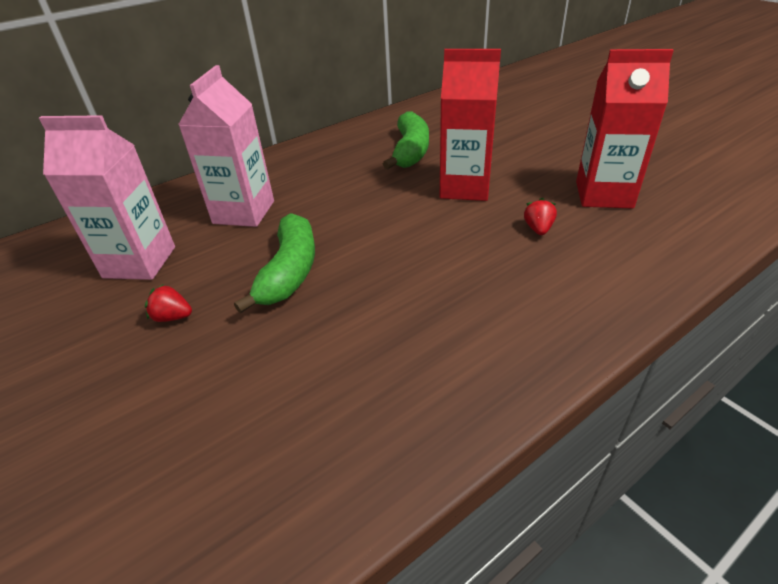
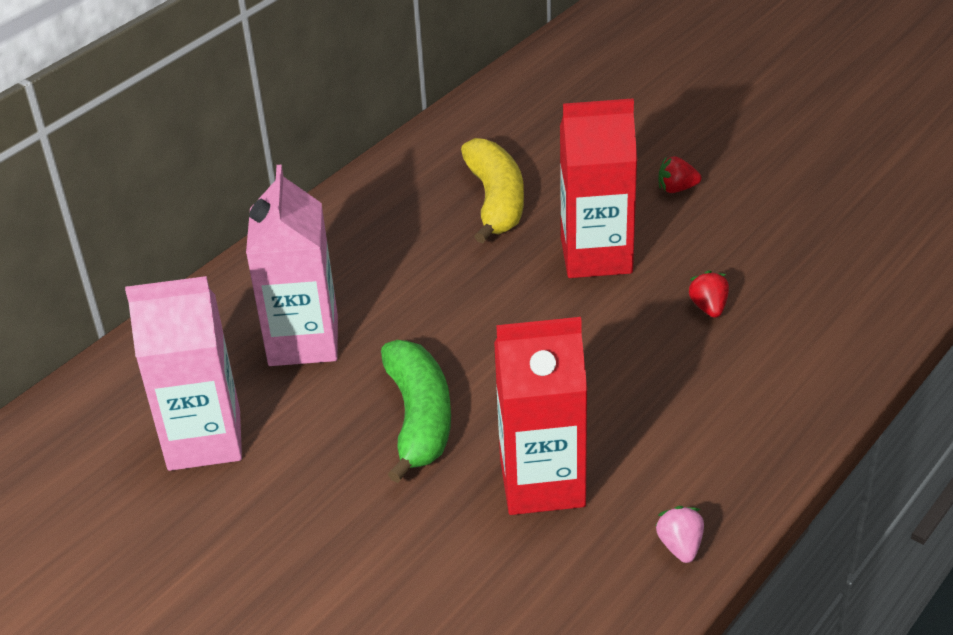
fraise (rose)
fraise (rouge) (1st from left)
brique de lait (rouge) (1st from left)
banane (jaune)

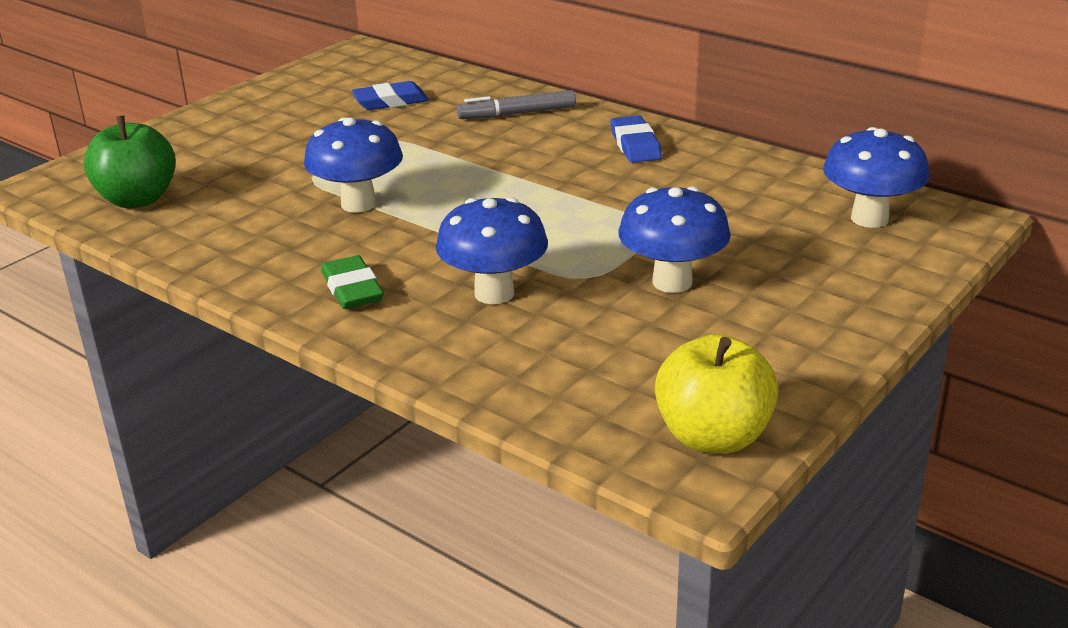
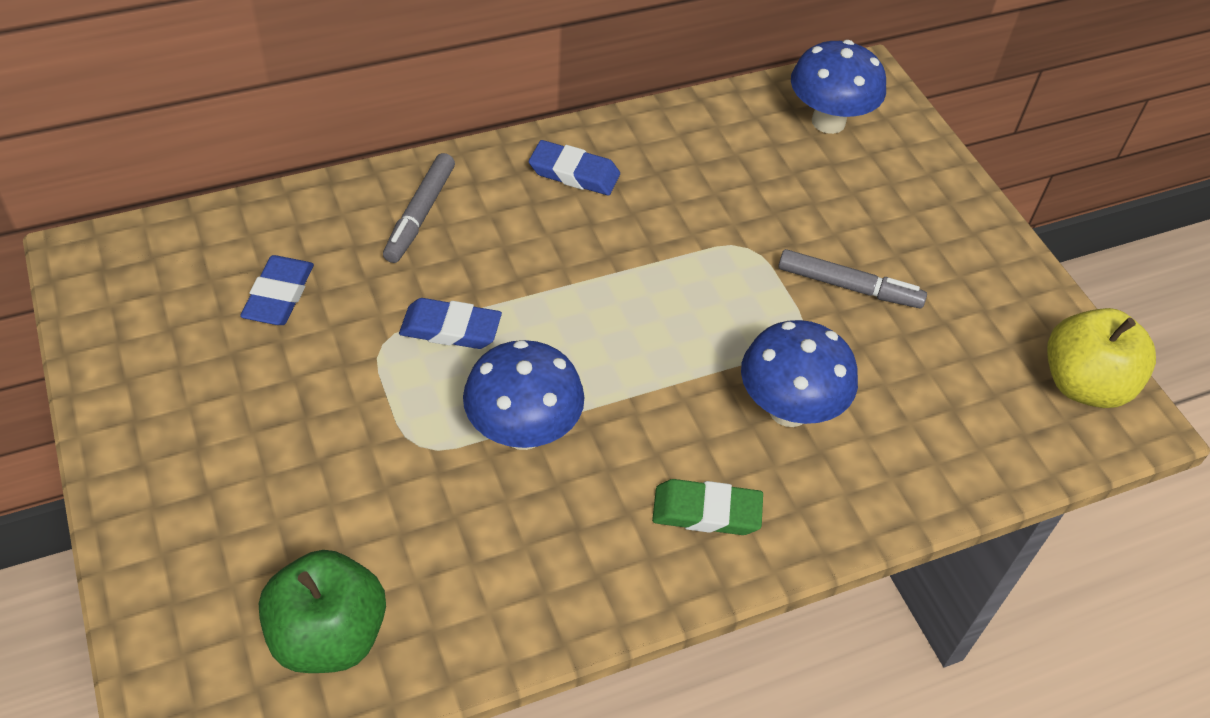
gomme (bleu) (2nd from left)
feutre (gris) (2nd from left)

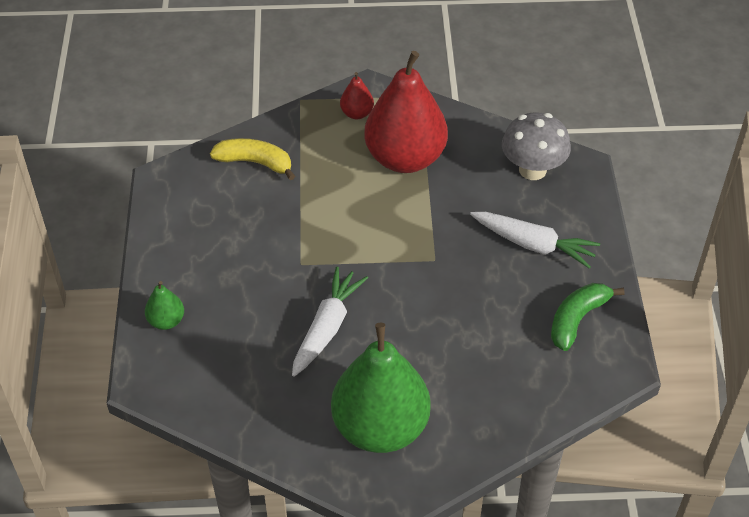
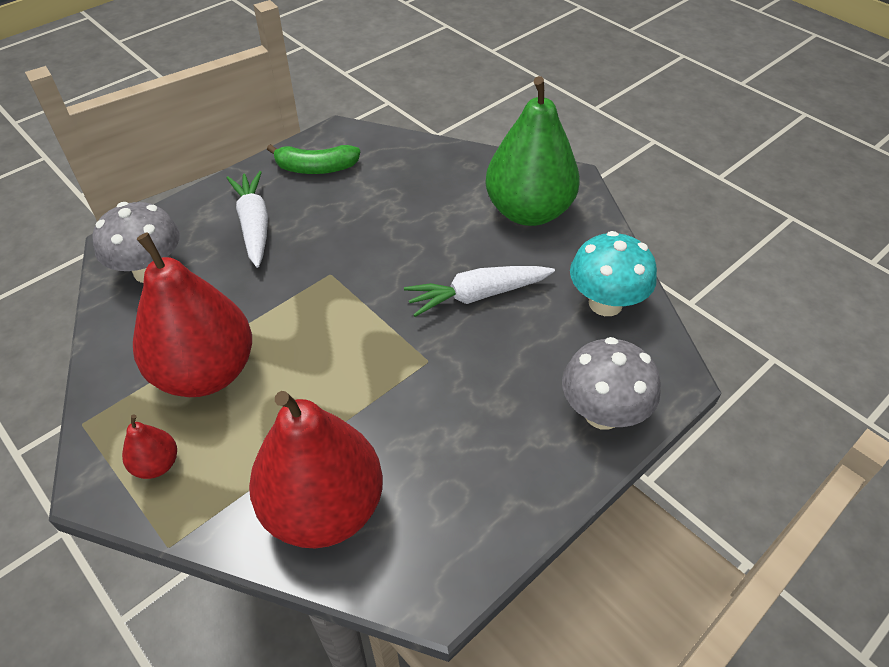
champignon (turquoise)
champignon (gris) (2nd from left)
poire (rouge) (3rd from left)

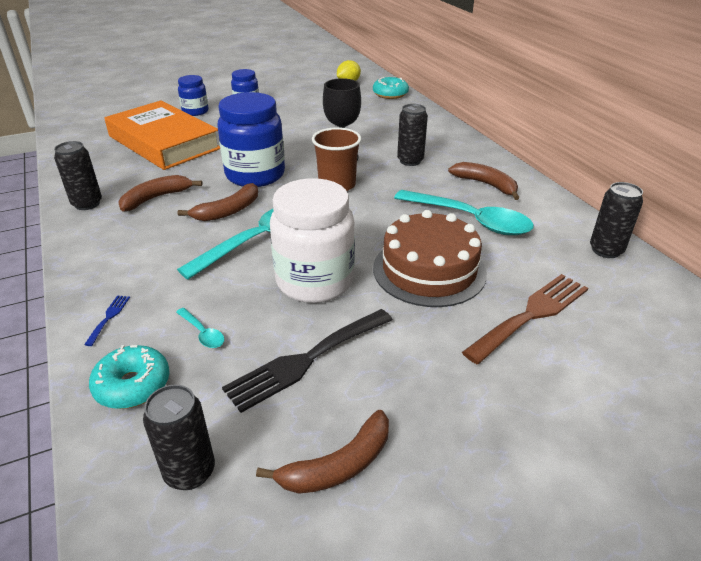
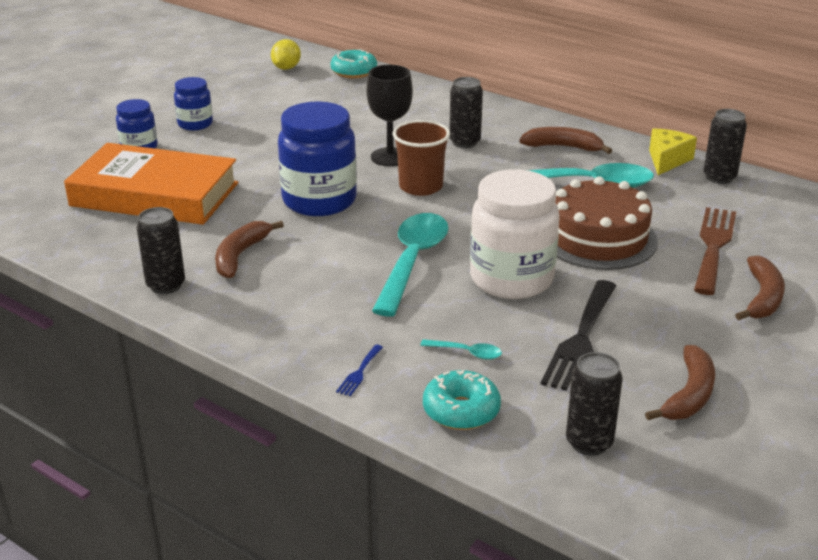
fromage (jaune)
banane (marron) (4th from left)
fourchette (bleu)

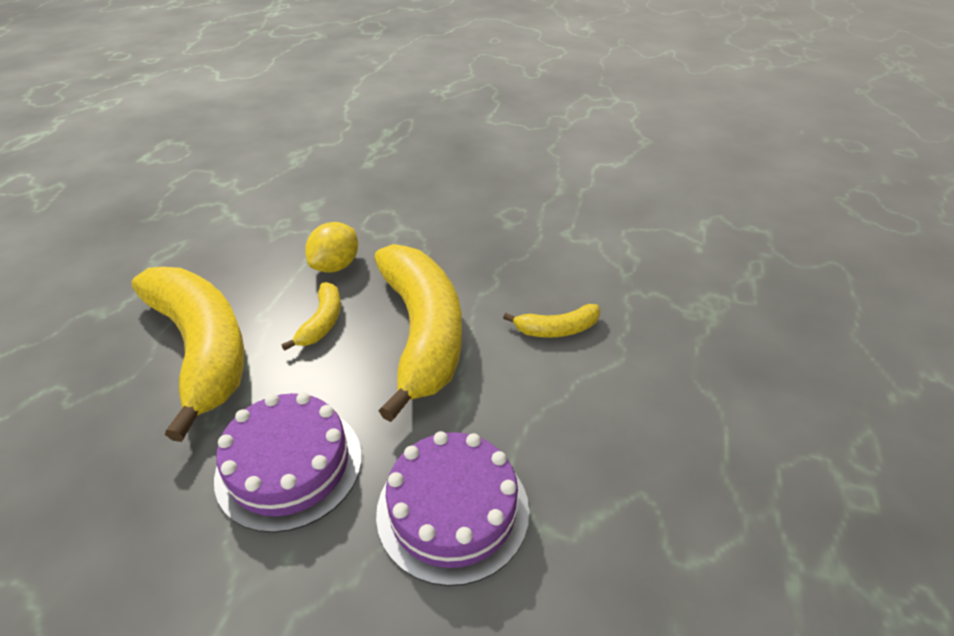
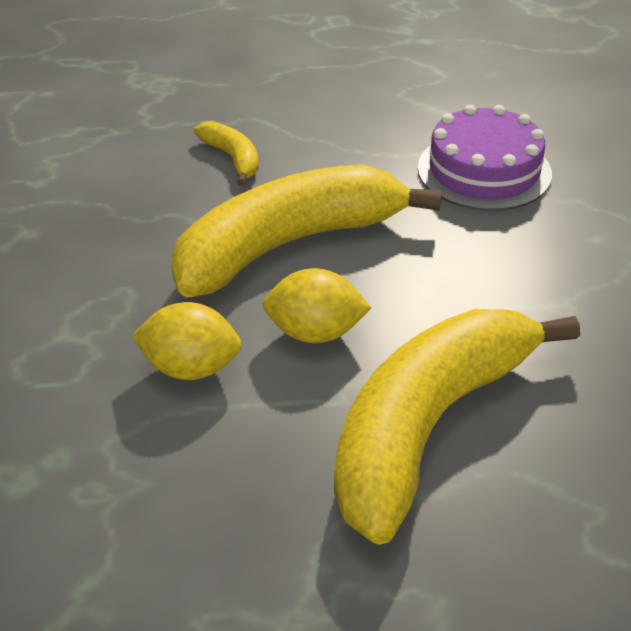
gâteau (violet) (1st from left in the first image)
citron (jaune) (2nd from left)

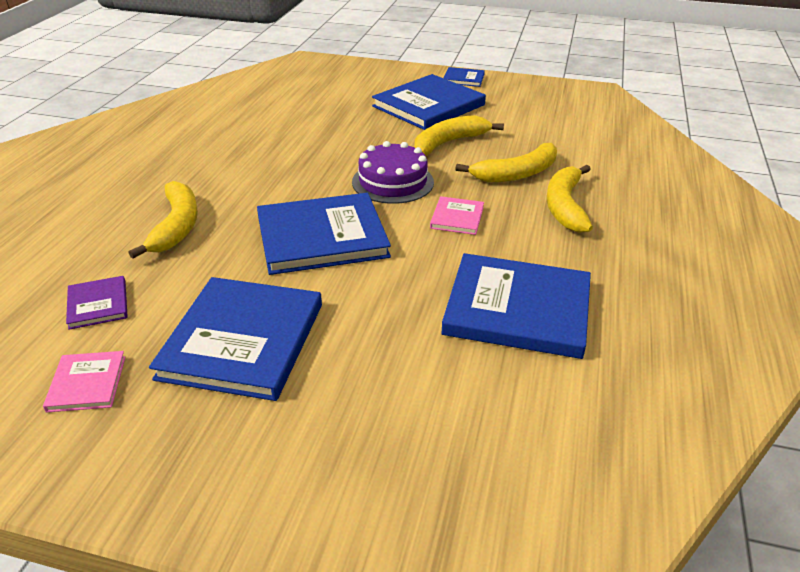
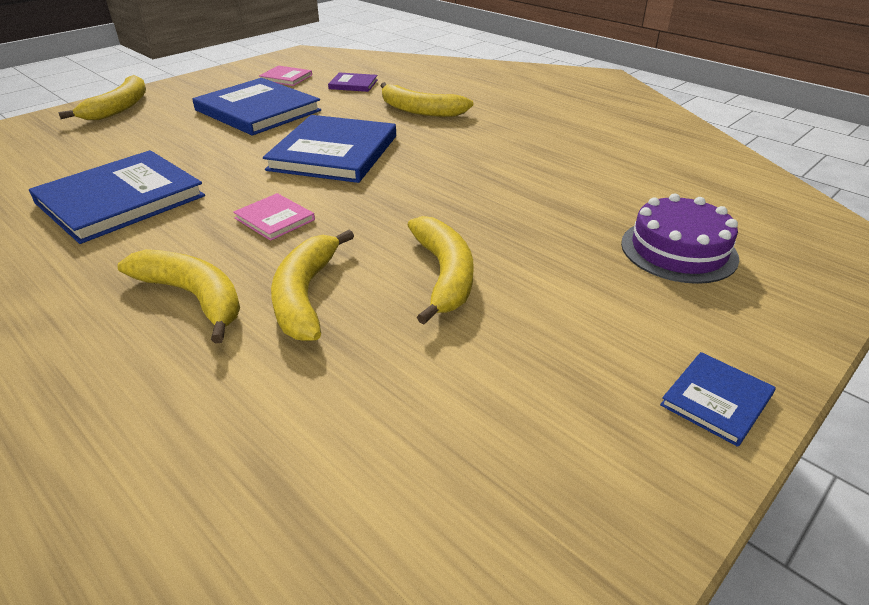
livre (bleu) (3rd from left in the first image)
banane (jaune) (1st from left)
gâteau (violet)

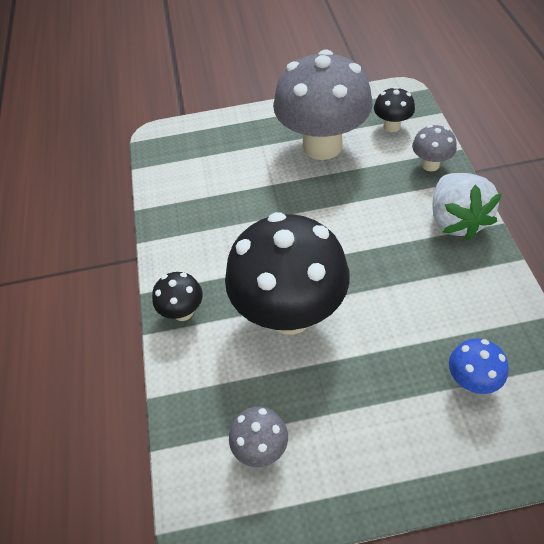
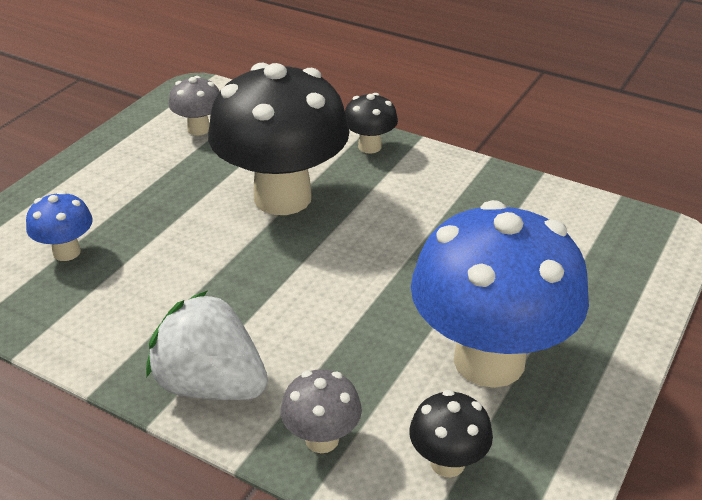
champignon (bleu) (2nd from left)

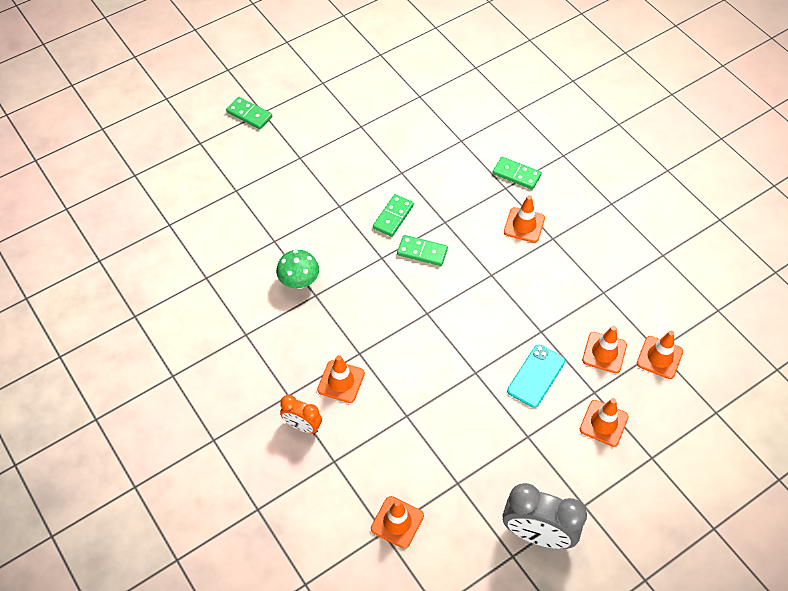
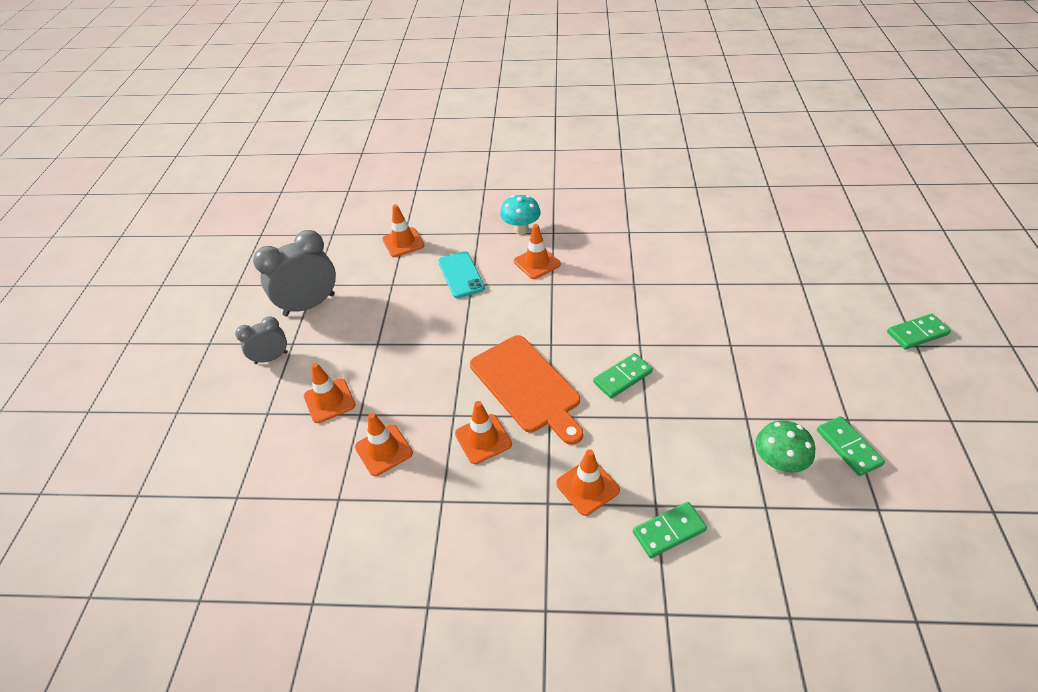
réveil (gris) (1st from left)
planche à découper (orange)
champignon (vert)
domino (vert) (3rd from left)
téléphone (turquoise)
cône de chantier (orange) (4th from left)
champignon (turquoise)

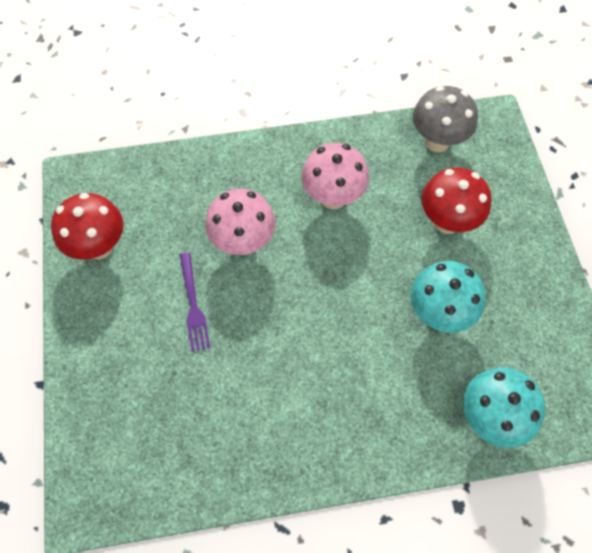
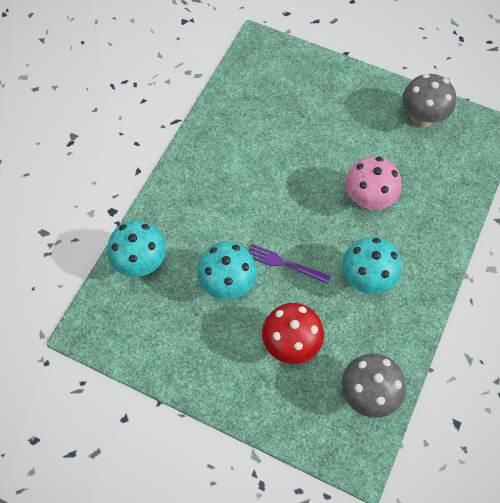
fourchette (violet)
champignon (gris) (2nd from left)
champignon (turquoise) (3rd from left)

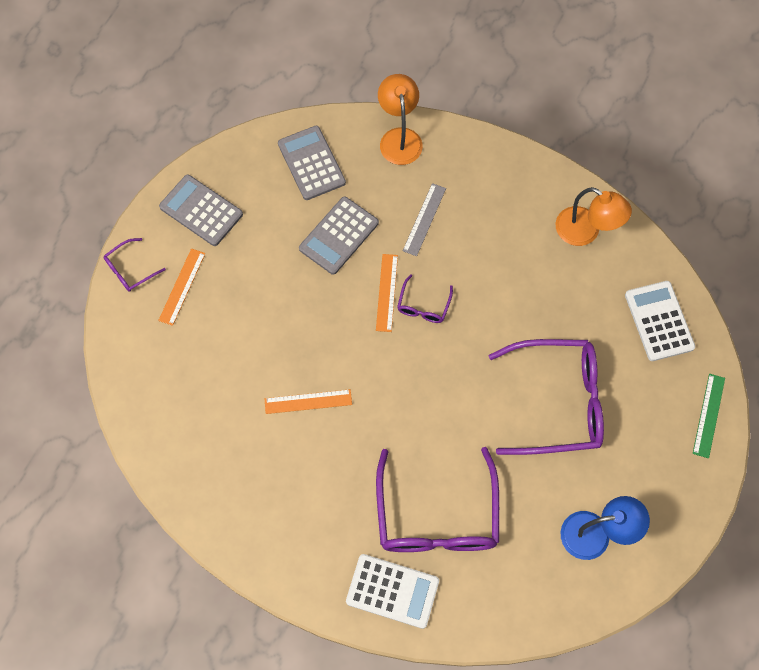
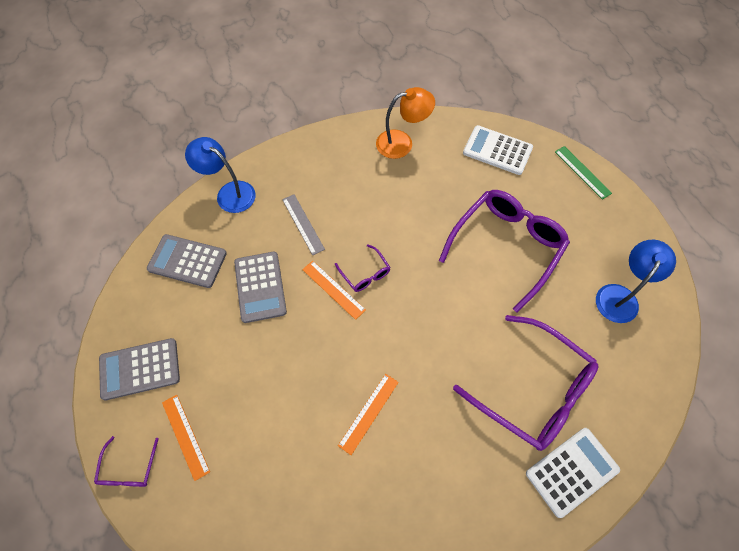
lampe (bleu) (1st from left)

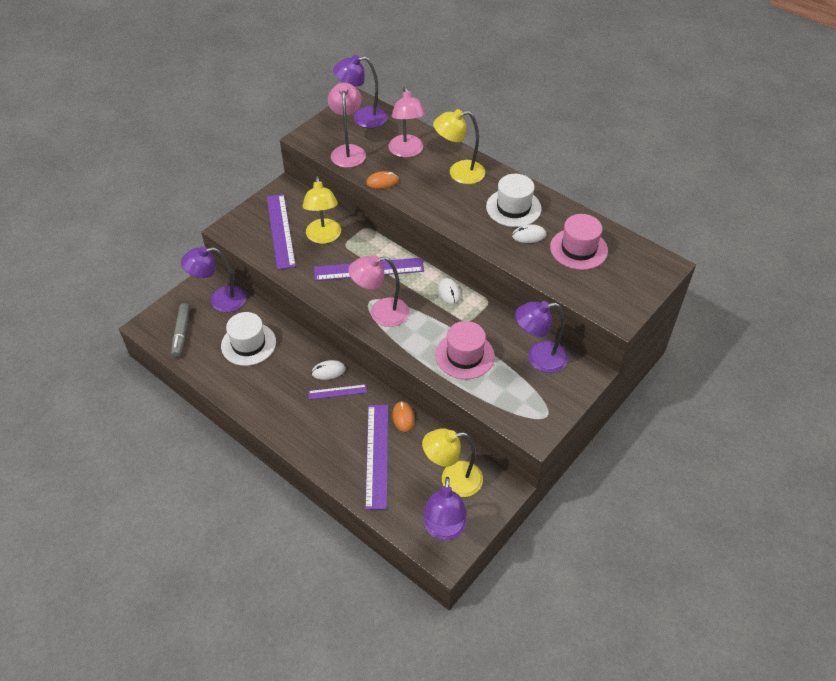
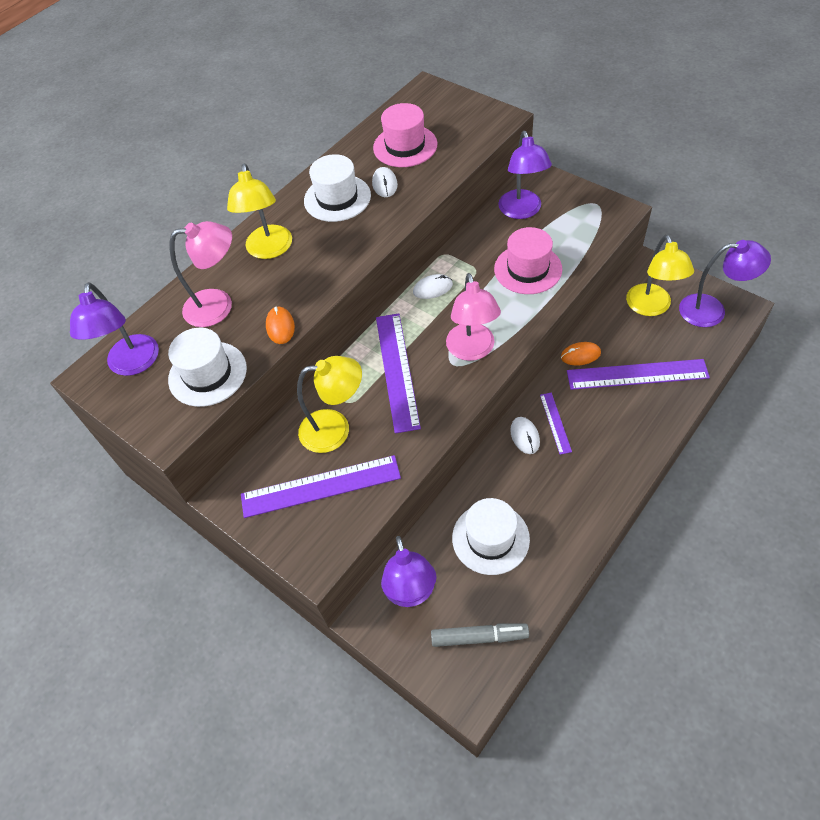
chapeau (blanc) (1st from left)

